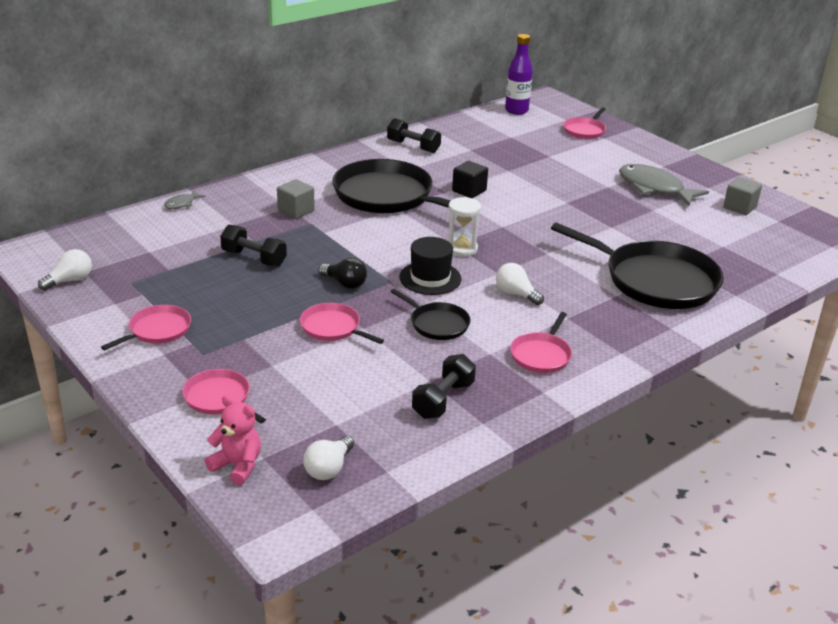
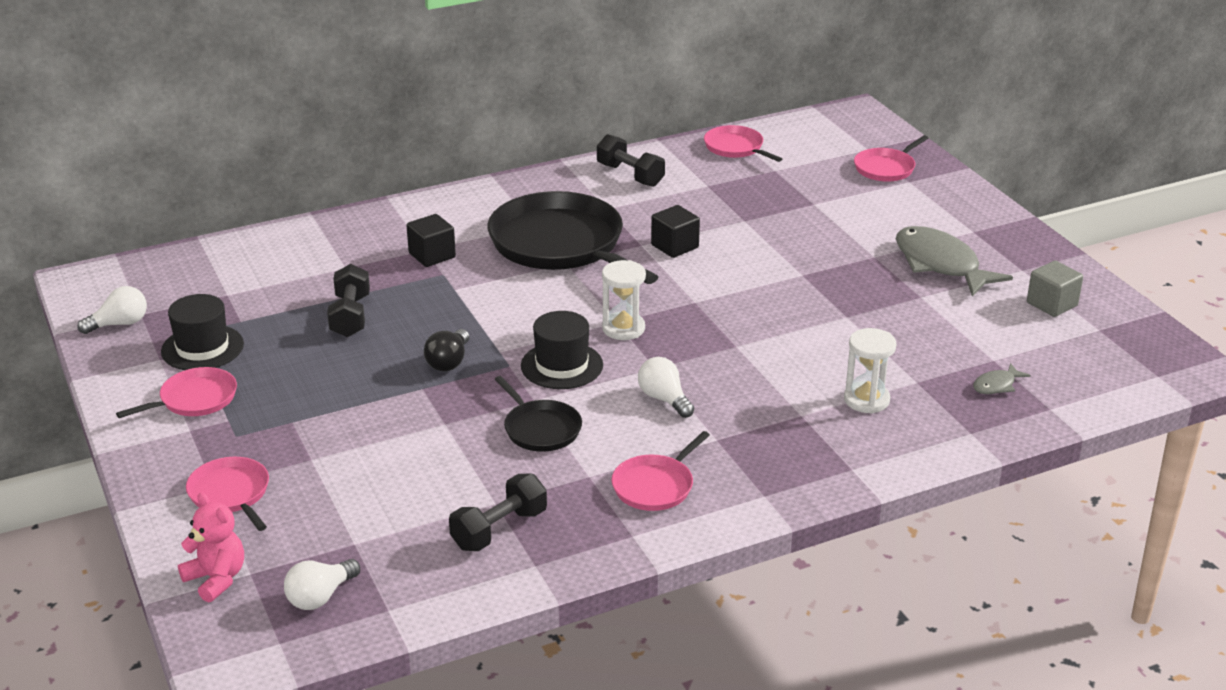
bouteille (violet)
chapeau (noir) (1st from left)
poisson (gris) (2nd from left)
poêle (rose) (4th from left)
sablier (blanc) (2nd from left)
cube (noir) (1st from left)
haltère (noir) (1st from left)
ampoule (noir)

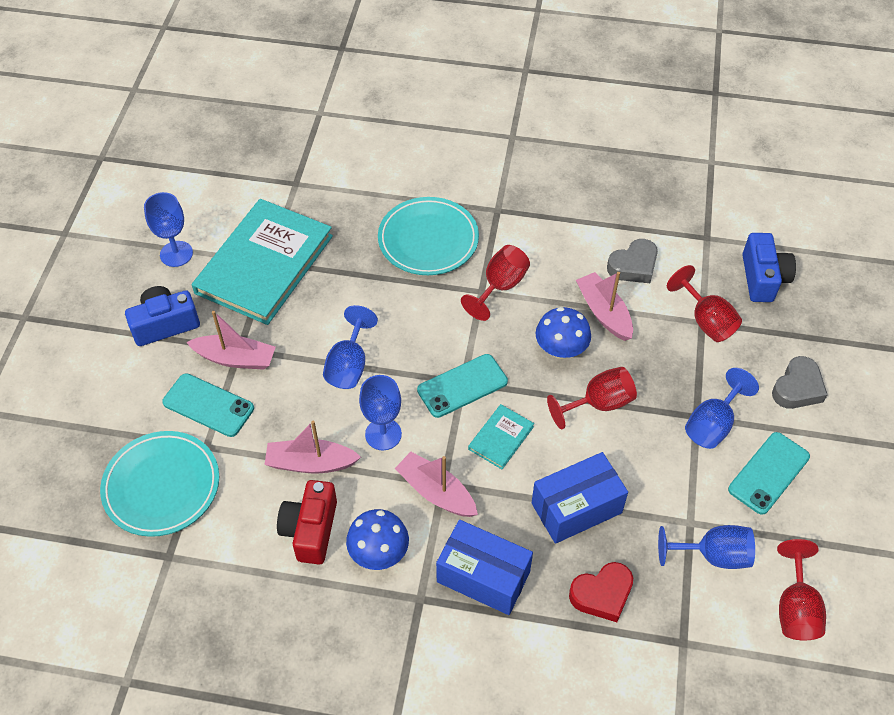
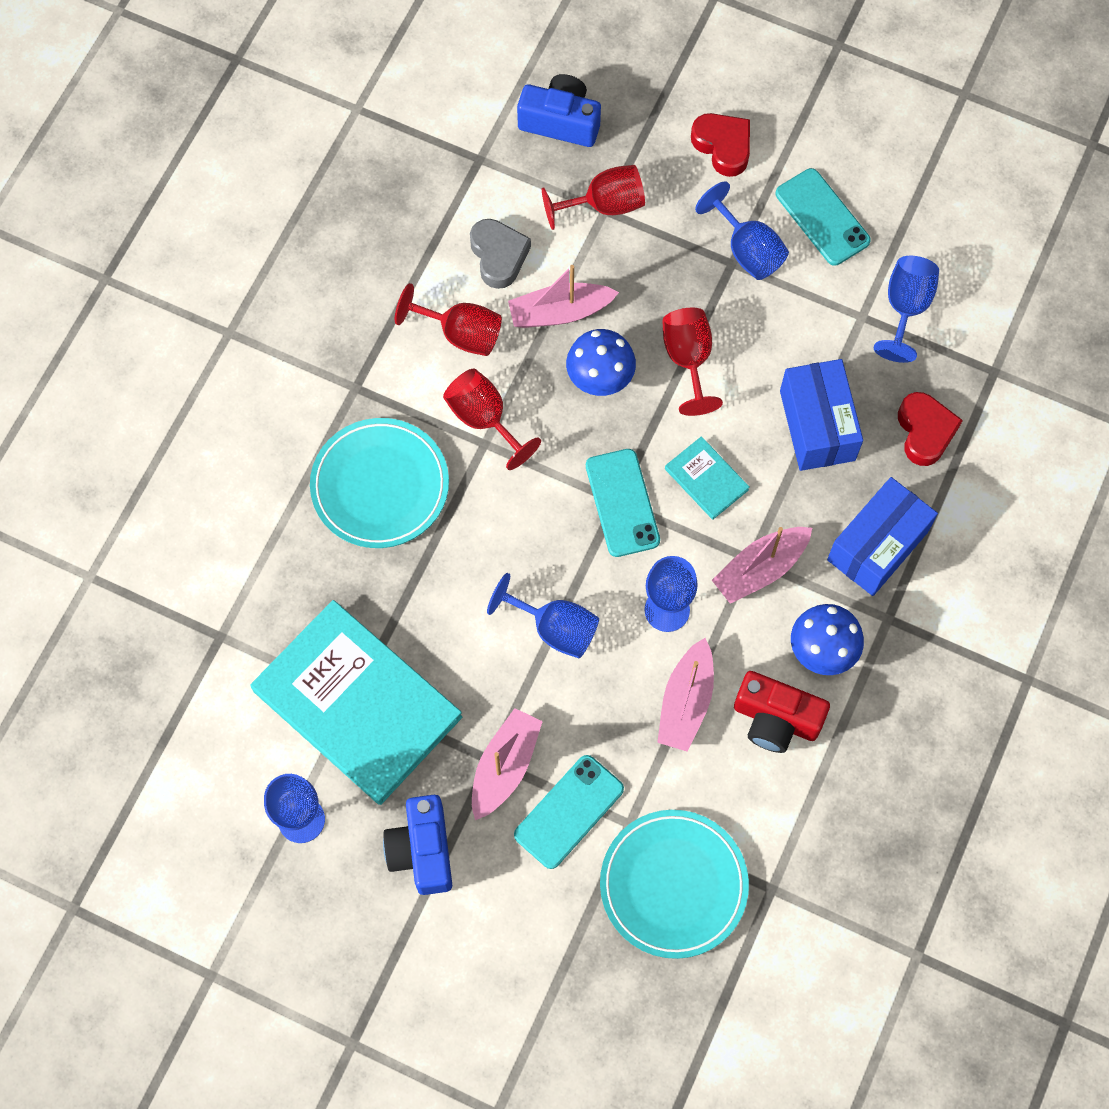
verre à pied (rouge) (1st from left)
cœur (rouge) (1st from left)

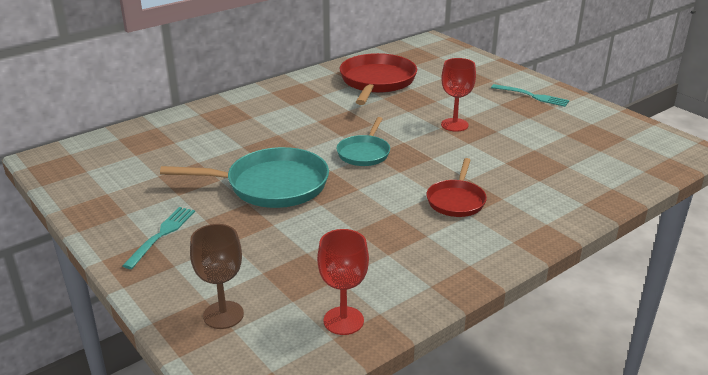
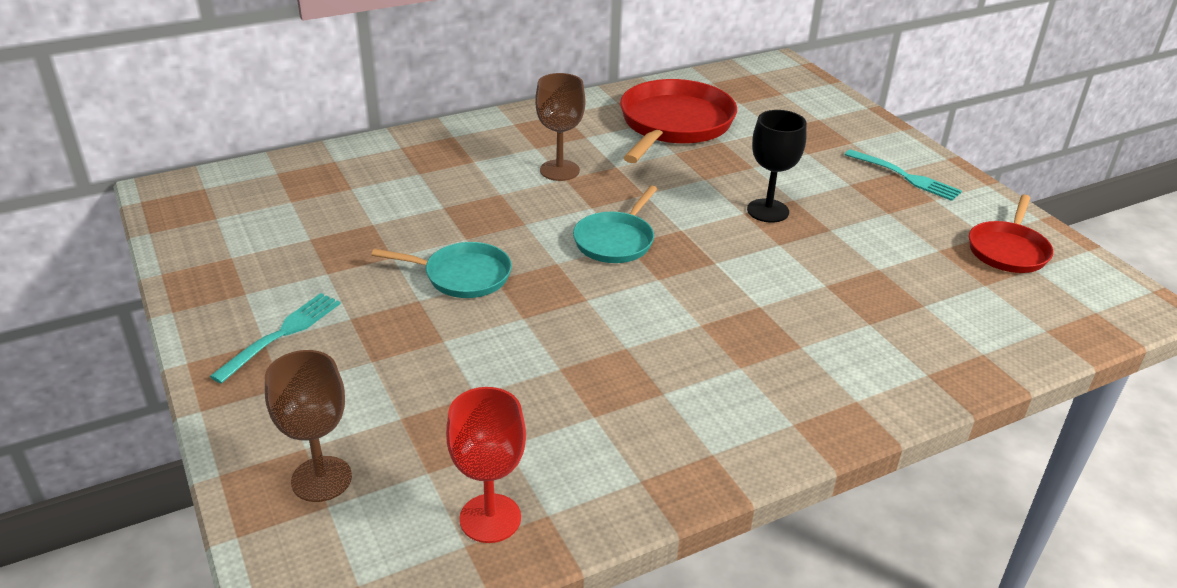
verre à pied (marron) (2nd from left)
poêle (rouge) (2nd from left)
verre à pied (noir)
poêle (turquoise) (1st from left)

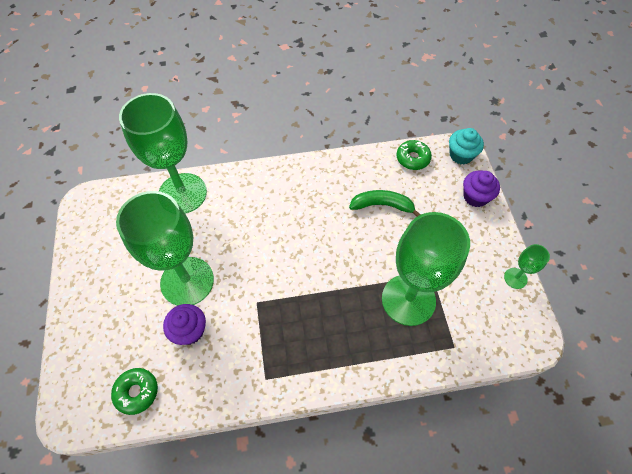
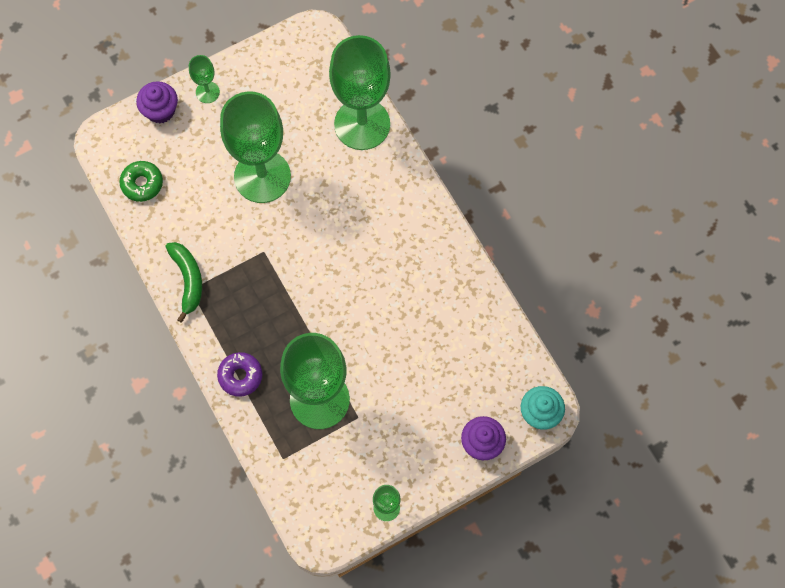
beignet (vert) (2nd from left in the first image)
verre à pied (vert) (1st from left)
beignet (violet)
muffin (violet) (1st from left)
banane (vert)

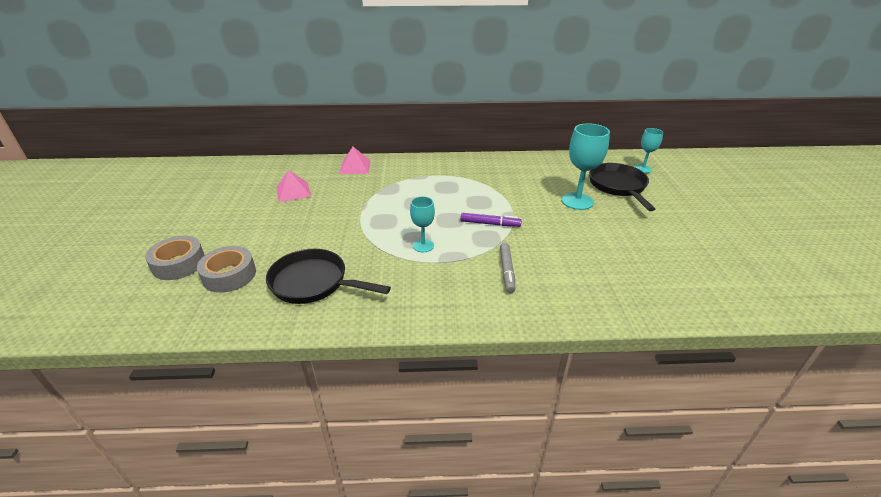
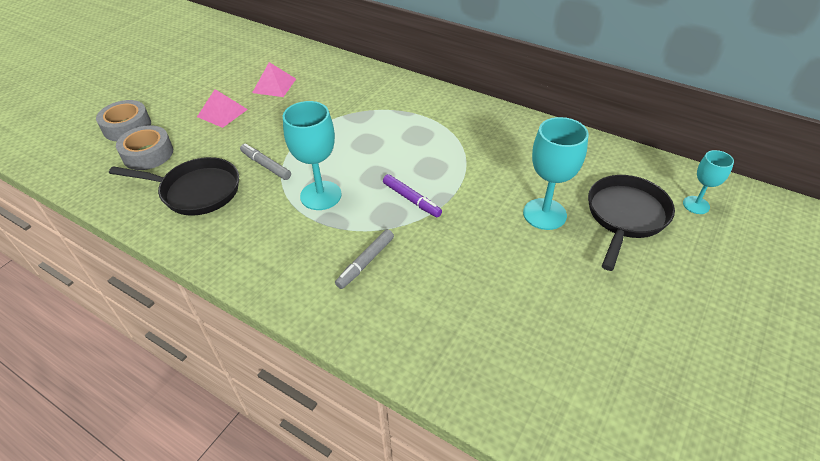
feutre (gris) (1st from left)
pyramide (rose) (1st from left)
poêle (noir) (1st from left)
verre à pied (turquoise) (1st from left)

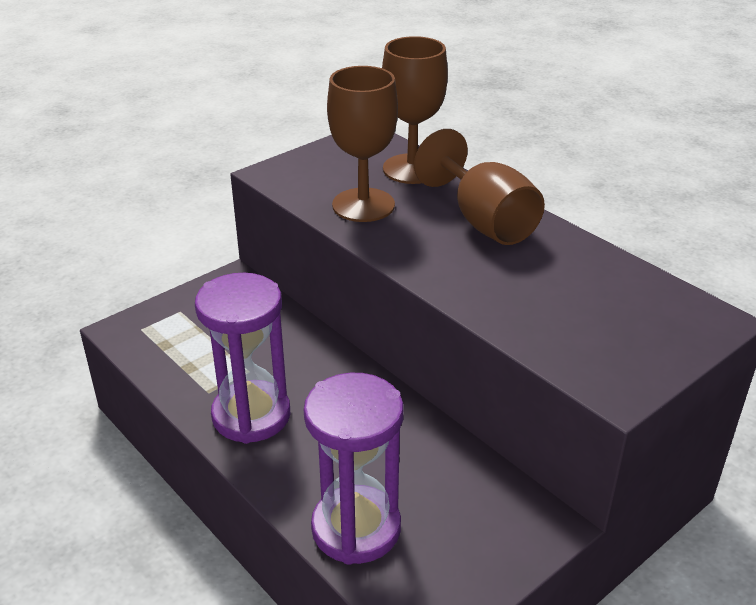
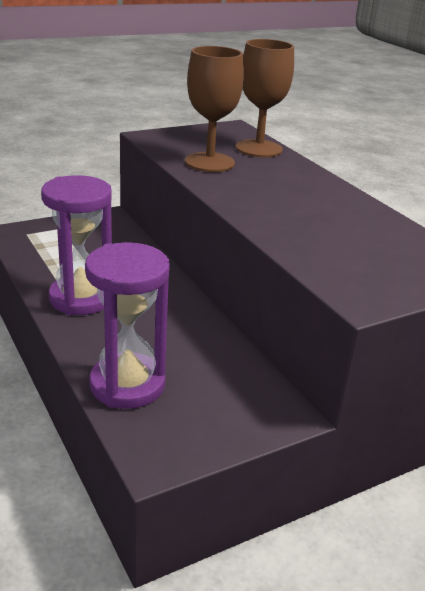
verre à pied (marron) (3rd from left in the first image)

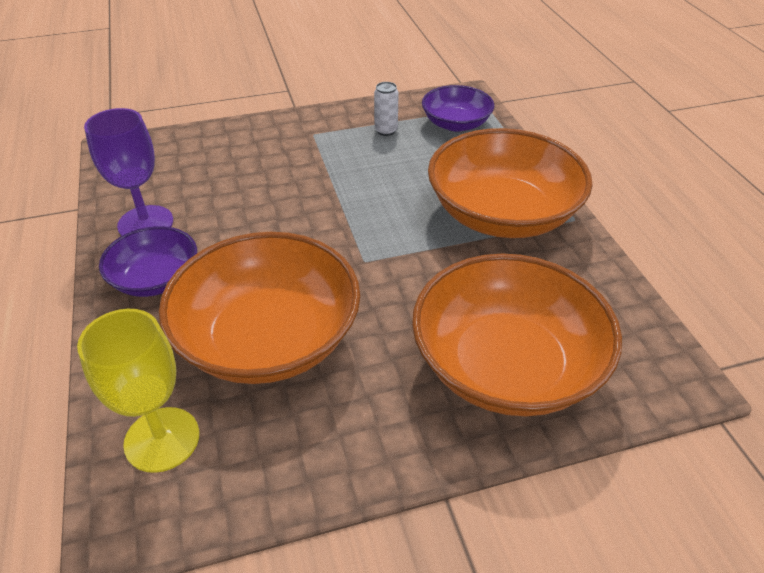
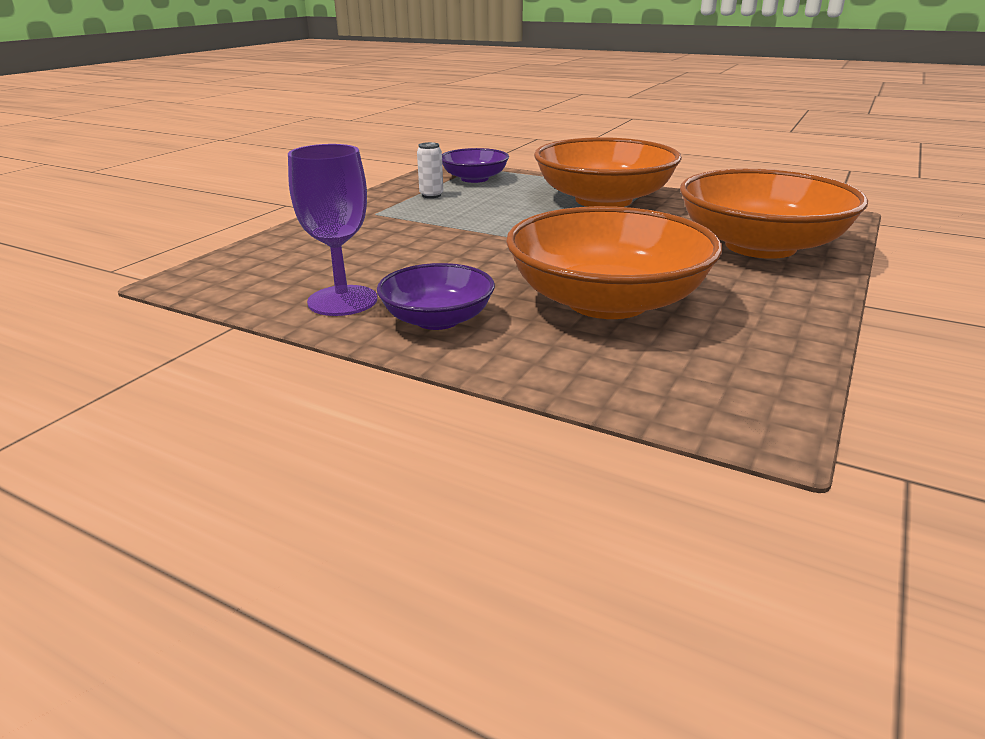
verre à pied (jaune)

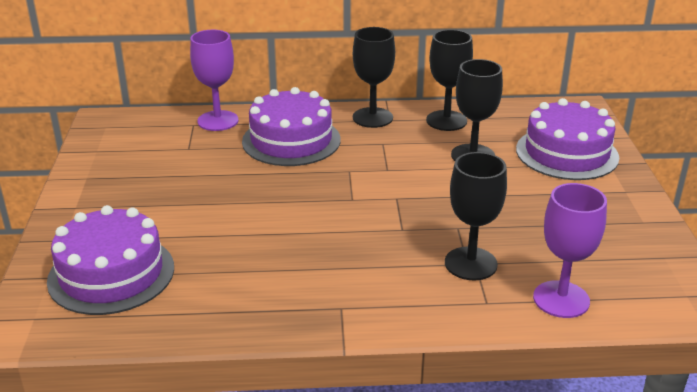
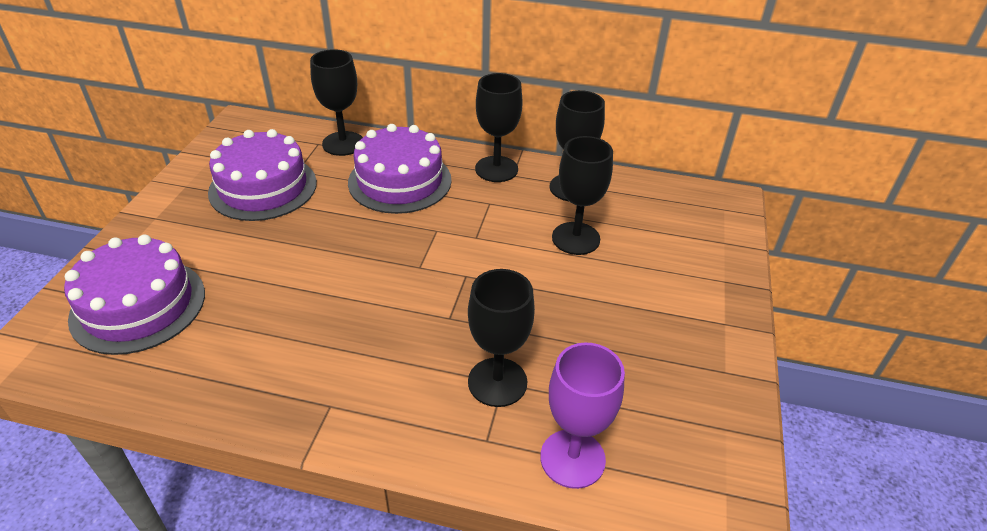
gâteau (violet) (2nd from left)
verre à pied (noir) (1st from left)

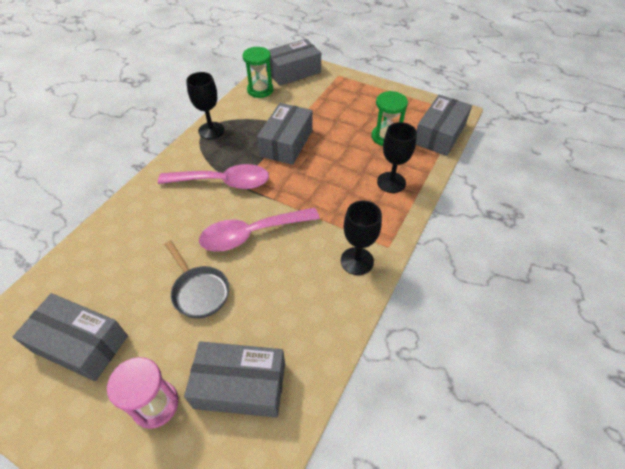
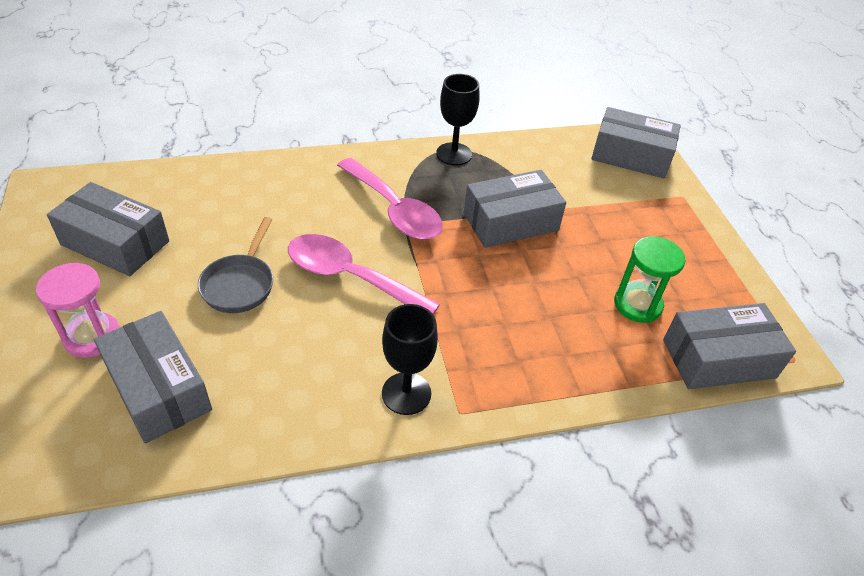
sablier (vert) (1st from left in the first image)
verre à pied (noir) (3rd from left in the first image)
boîte (gris) (1st from left)

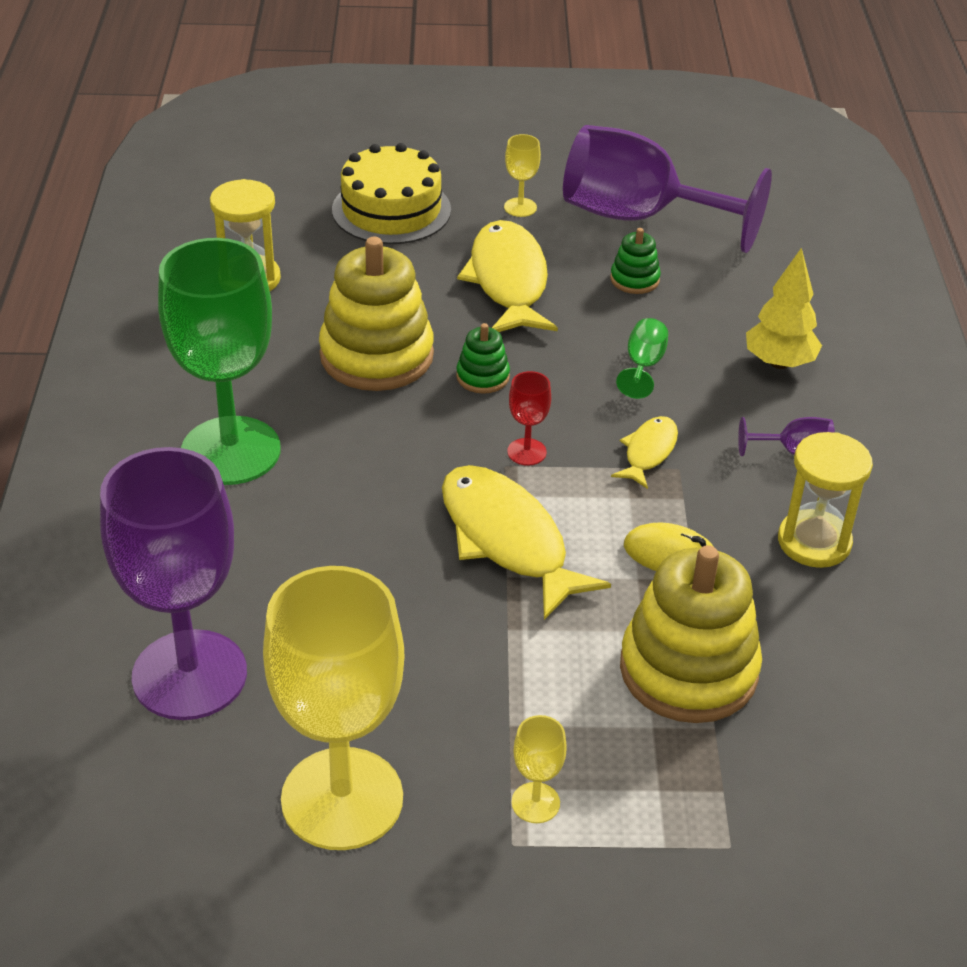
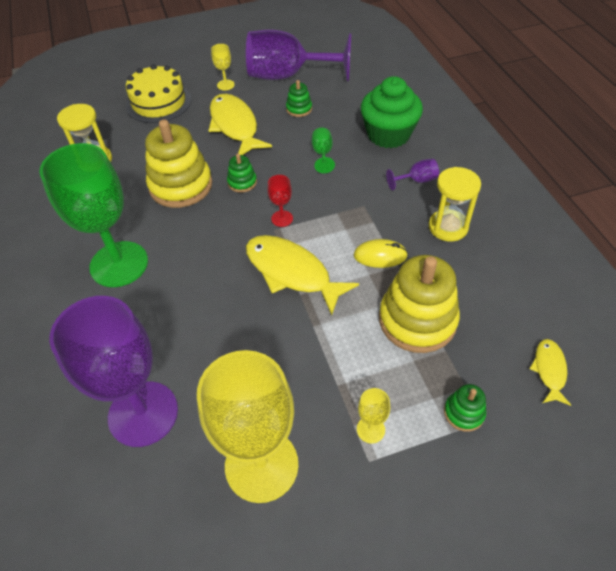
jouet à empiler (vert) (3rd from left)
poisson (jaune) (3rd from left)
muffin (vert)

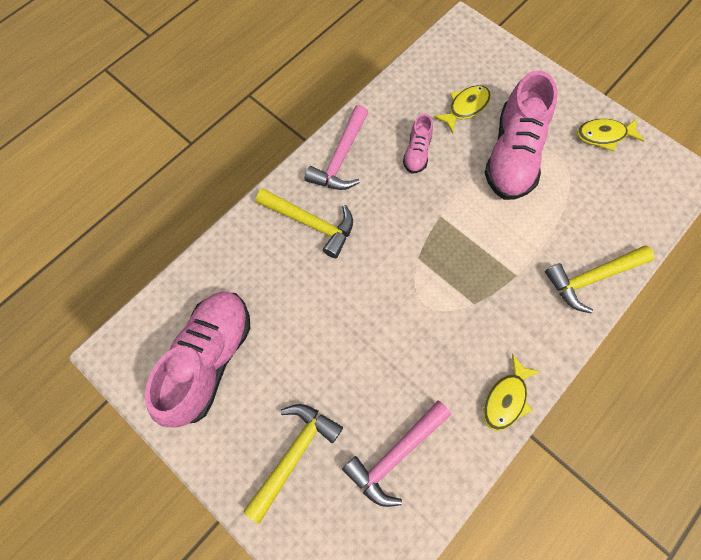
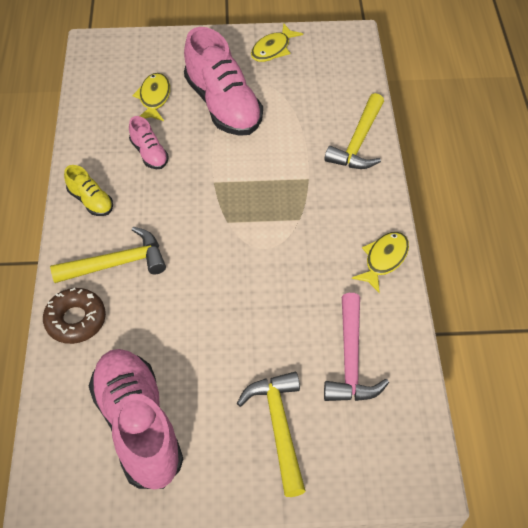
beignet (marron)
chaussure (jaune)
poisson (jaune) (3rd from left)

